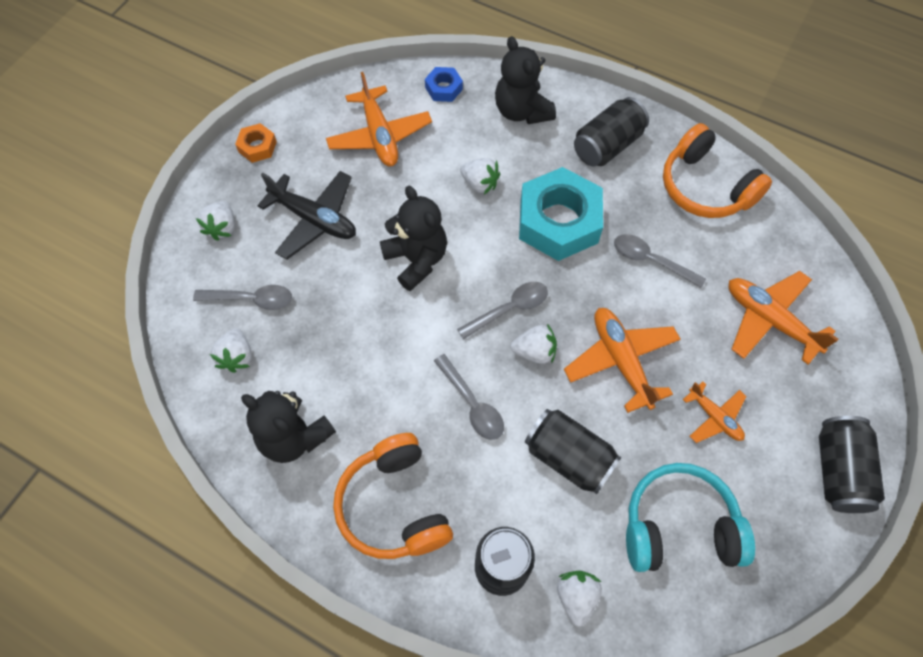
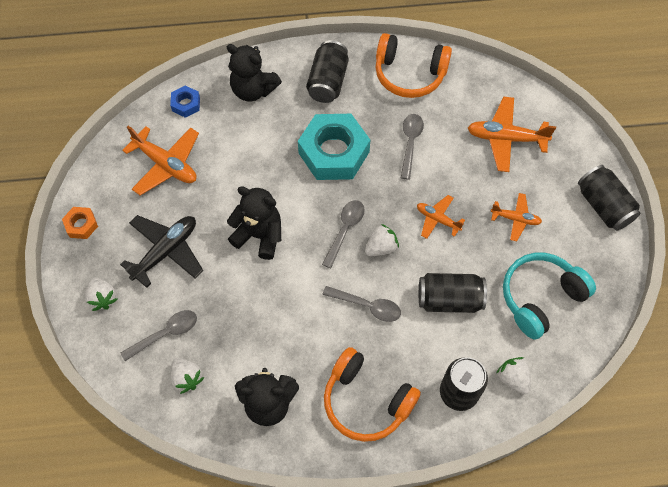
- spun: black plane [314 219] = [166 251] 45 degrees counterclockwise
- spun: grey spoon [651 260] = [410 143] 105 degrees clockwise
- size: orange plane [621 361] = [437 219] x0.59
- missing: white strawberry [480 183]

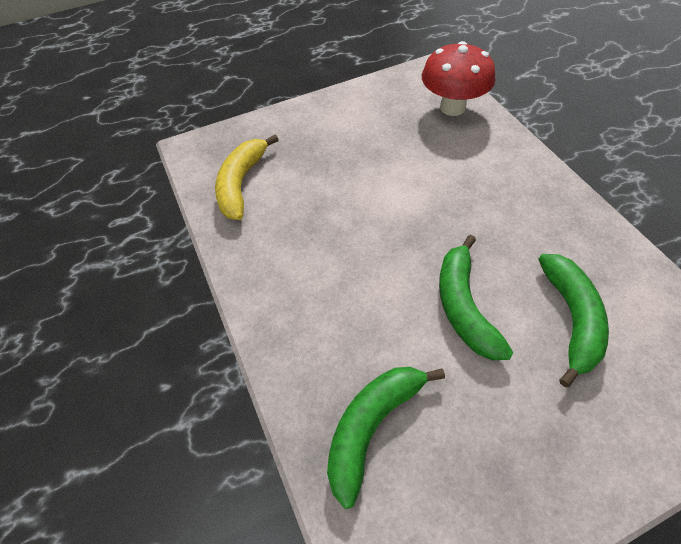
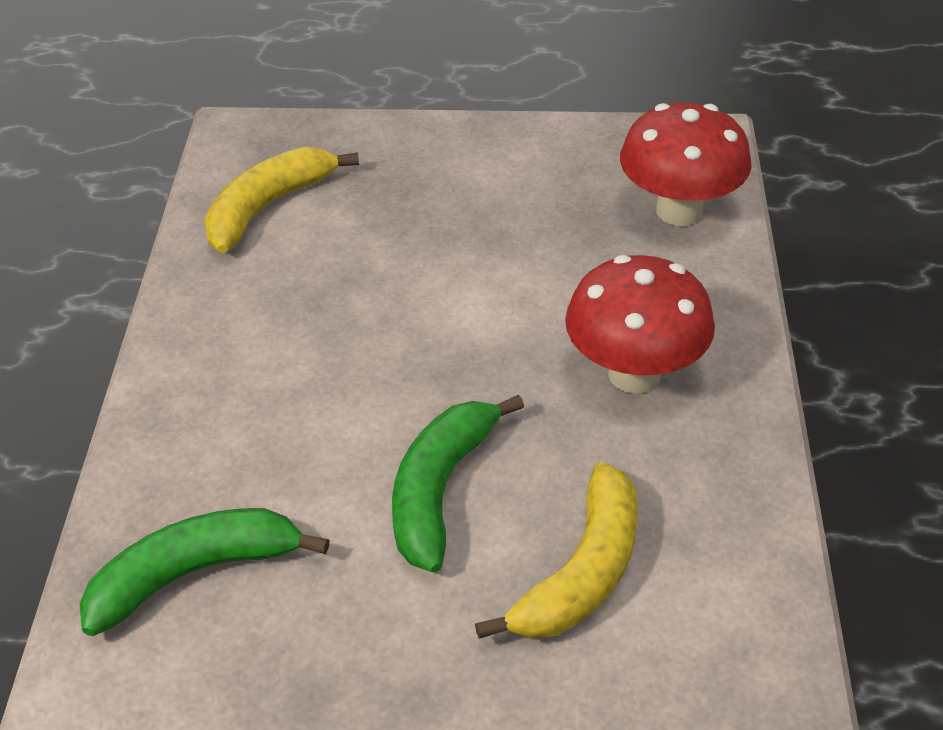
- colour: green banana [571 319] to yellow banana [581 573]
- appeared: red mushroom [634 374]

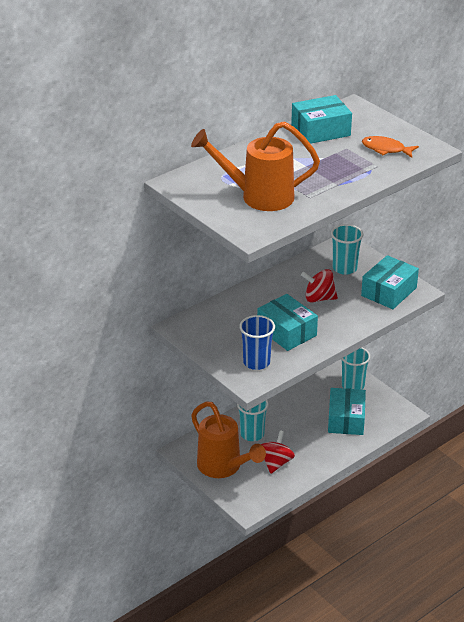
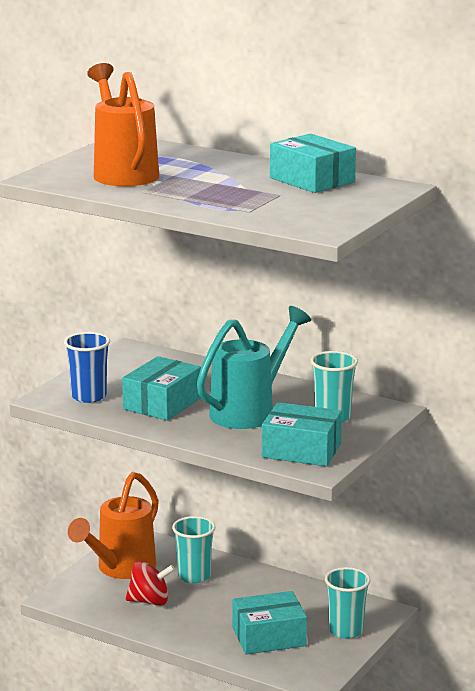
- exchanged: red spinning top [319 298] to turquoise watering can [249 411]
- missing: orange fish [386 149]

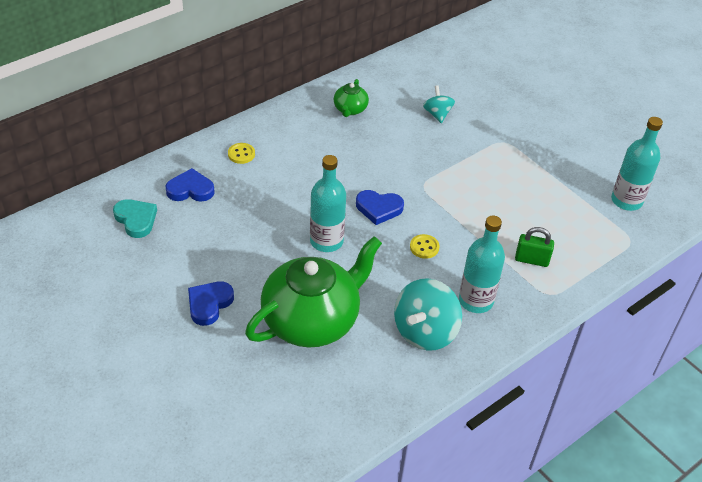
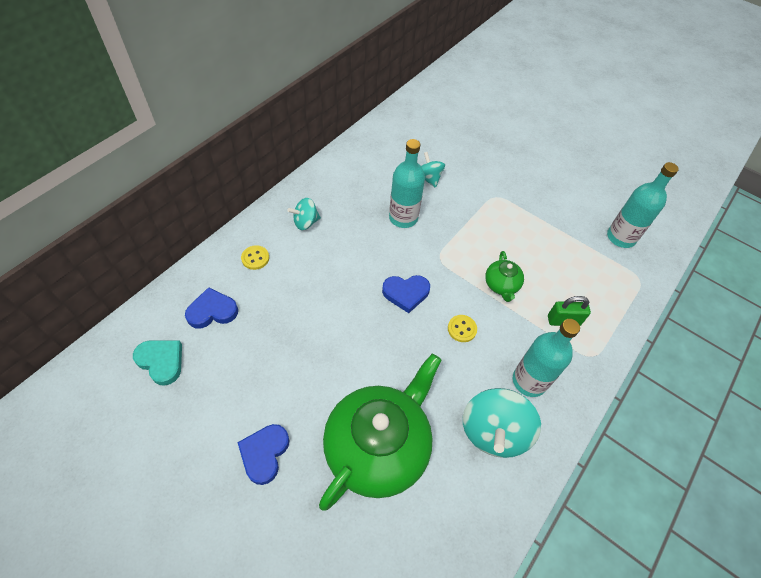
- appeared: turquoise spinning top [305 222]
- relocated: turquoise bottle [326 241] to [403 218]
- relocated: green teapot [350 109] to [501 285]

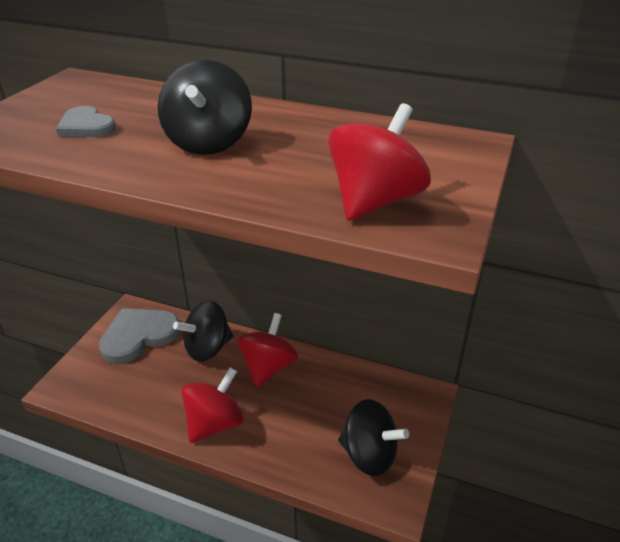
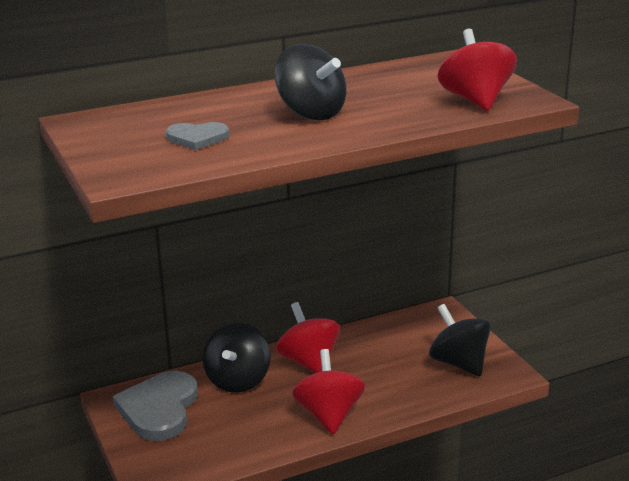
- spun: black spinning top [369 455] = [459 363] 105 degrees counterclockwise

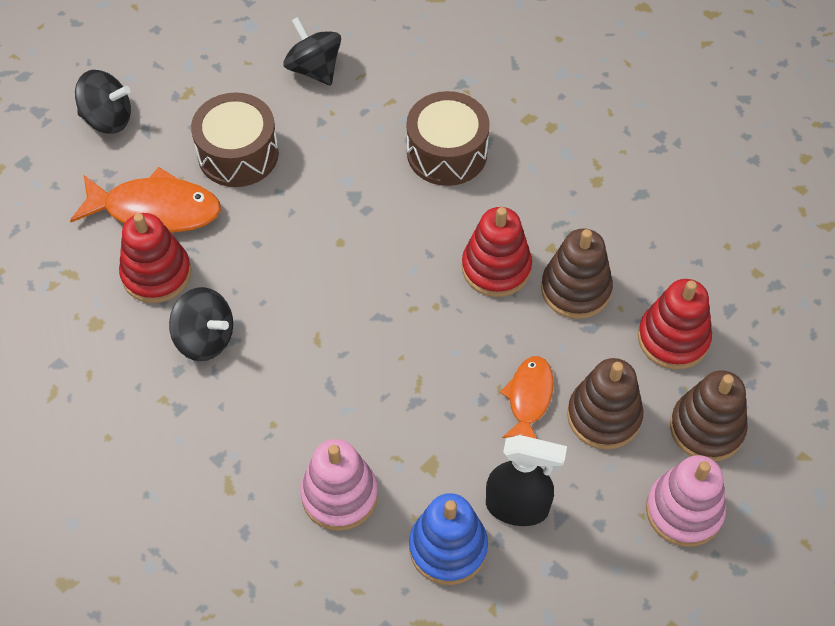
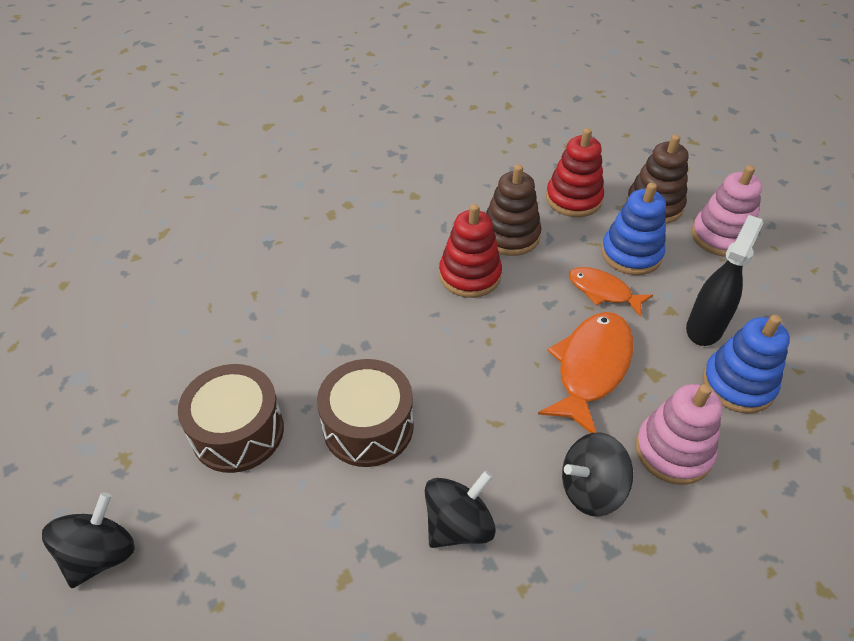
- relocated: brown drum [447 153] to [368 426]
- relocated: orange fish [156 209] to [590 368]
- relocated: black spinning top [314 69] to [591 489]
- colour: brown stacking toy [604 416] to blue stacking toy [631 254]
- missing: red stacking toy [156 274]

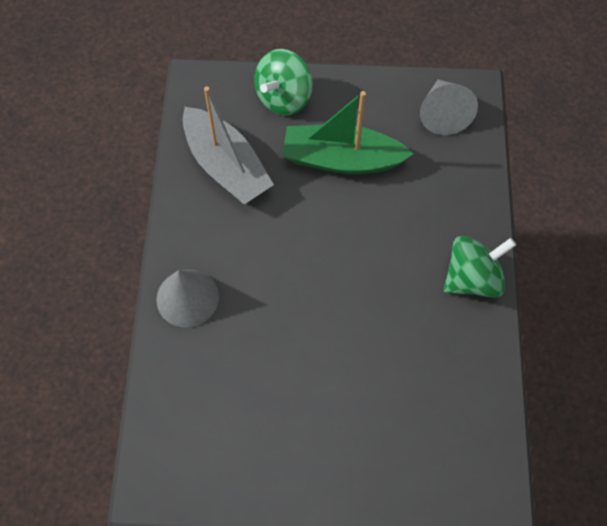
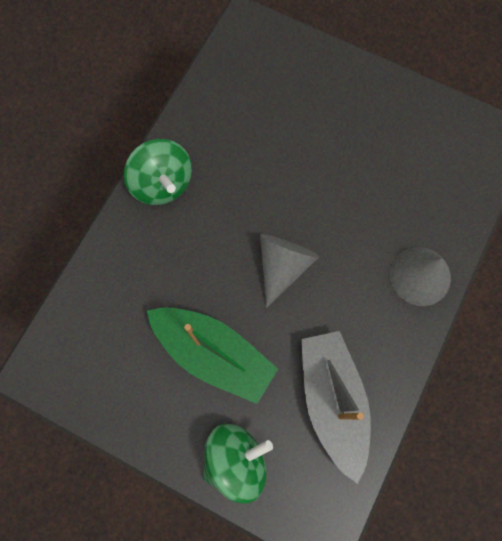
- spun: green spinning top [472 278] = [162 183] 120 degrees counterclockwise
- relocated: grey cone [443 114] to [283 265]

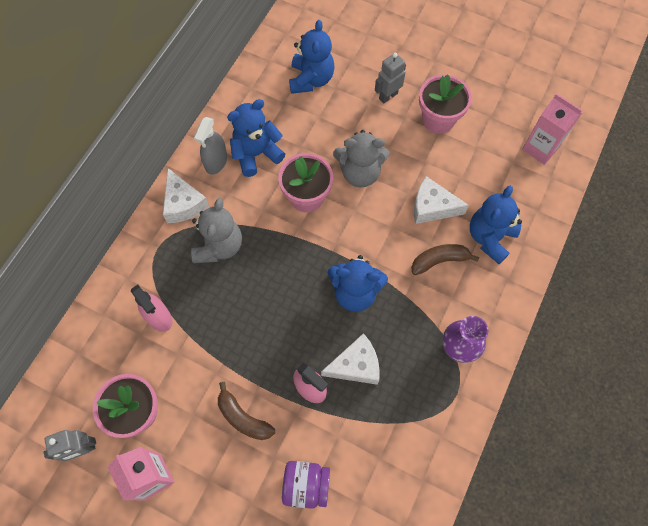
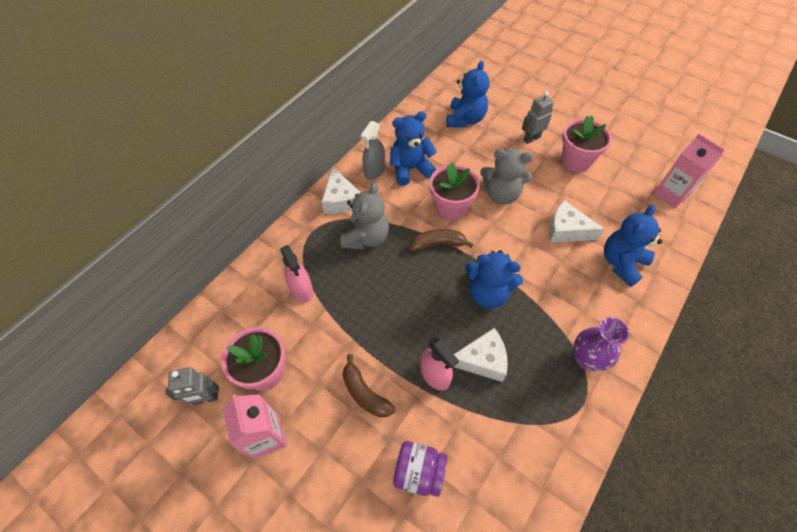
- relocated: brown banana [439 260] to [438 244]

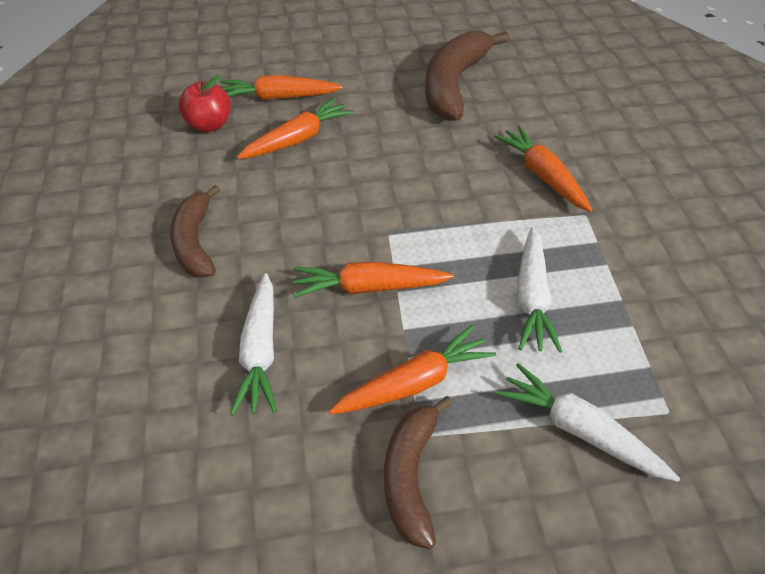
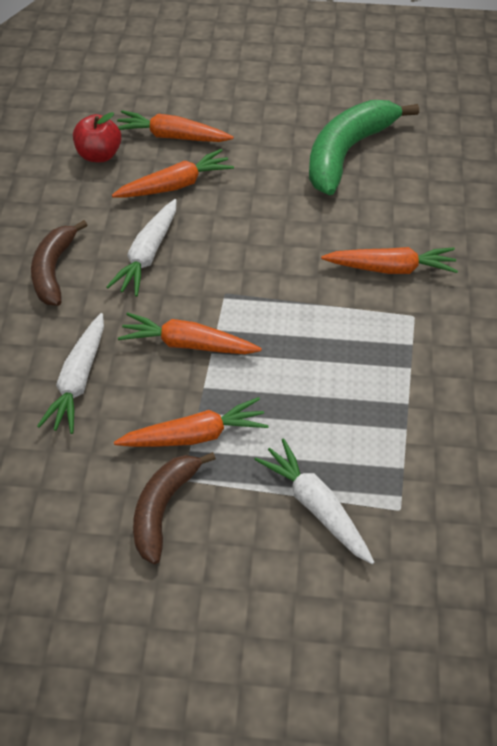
- relocated: white carrot [532 298] to [147 255]
- colour: brown banana [454 84] to green banana [347 153]
- spun: orange carrot [542 176] = [391 268] 105 degrees clockwise

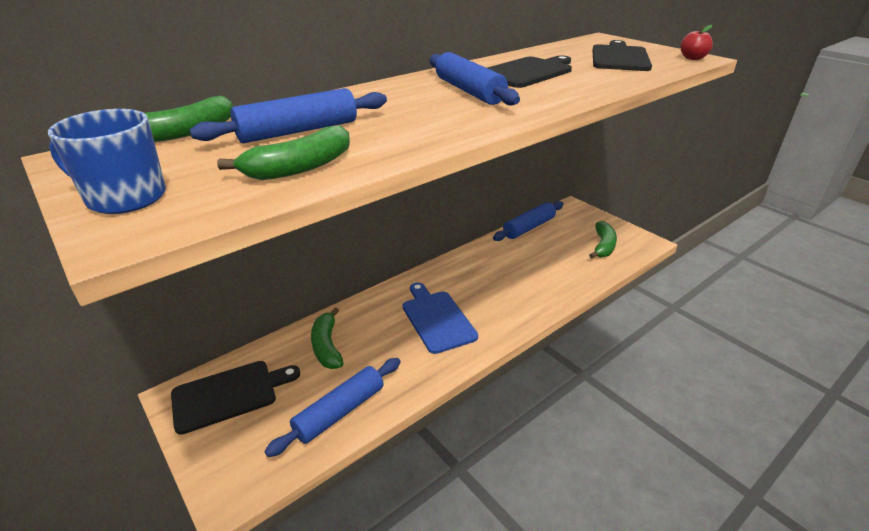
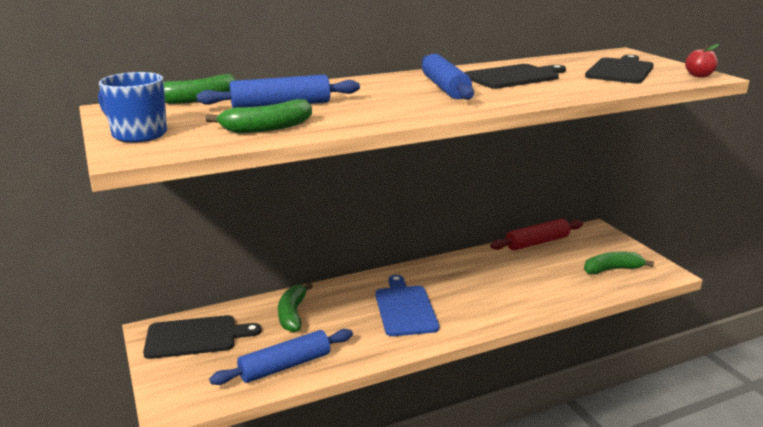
- colour: blue rolling pin [529 227] to red rolling pin [537 243]
- spun: green banana [603 246] = [612 270] 135 degrees counterclockwise

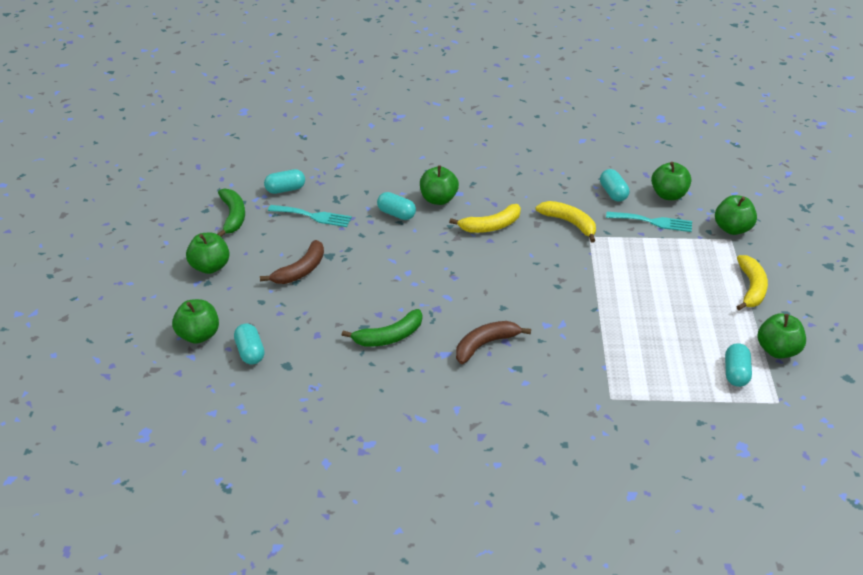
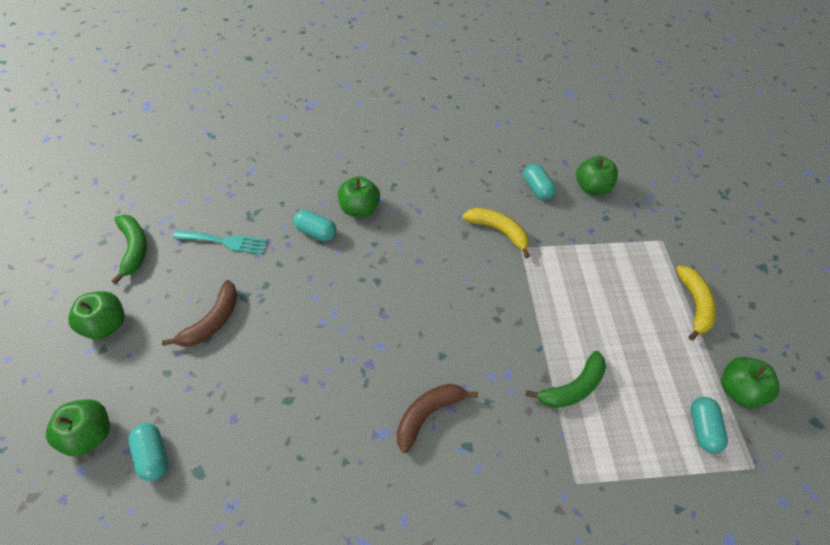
- relocated: green banana [389 336] to [572 387]
- missing: turquoise capsule [285 189]
- missing: yellow banana [491 226]
- missing: turquoise fork [653 222]
- missing: green apple [732 229]

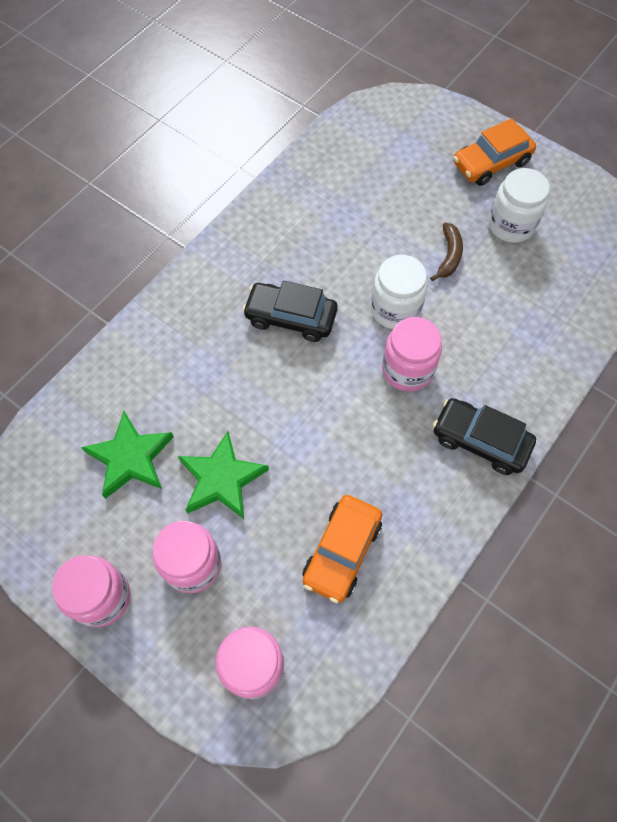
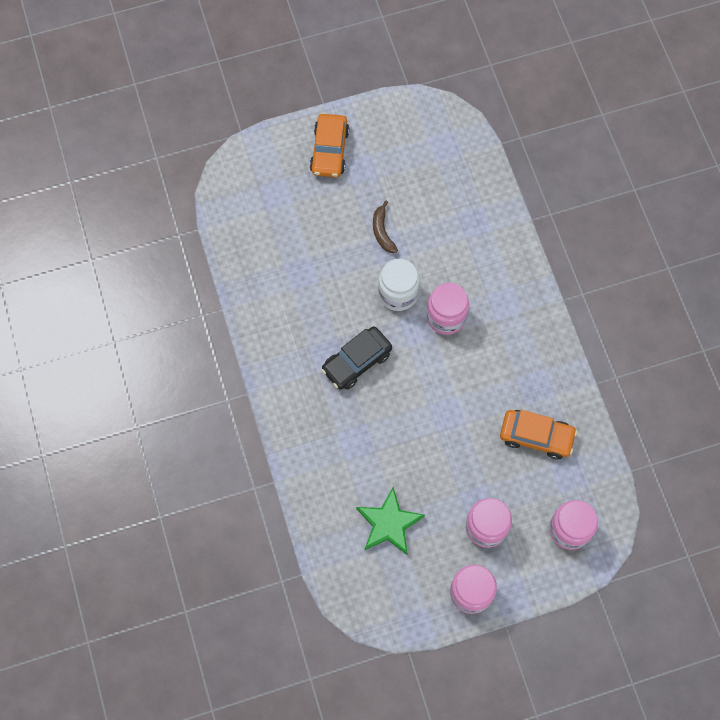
- spun: brown banana [449 256] = [382 232] 150 degrees counterclockwise
- spun: orange car [342 551] = [536 436] 45 degrees counterclockwise
- missing: green star [222 479]
- missing: black car [480 441]
- missing: white jar [511 225]

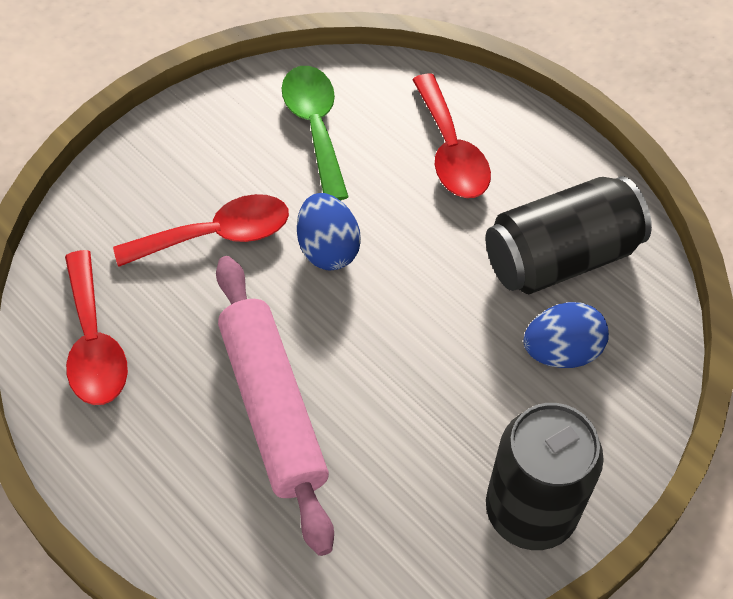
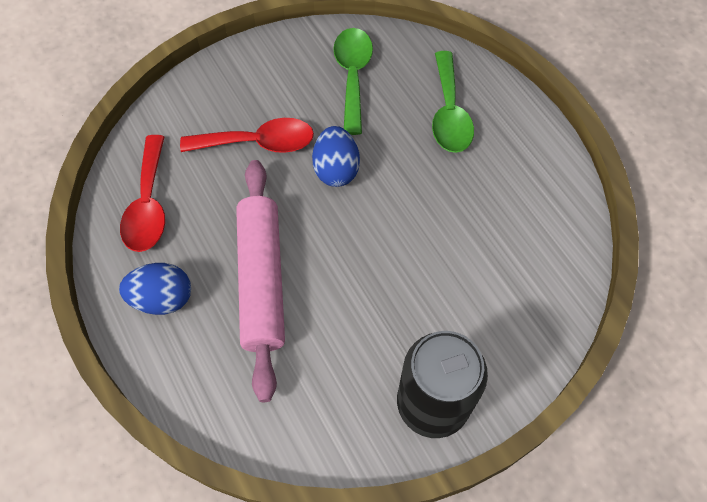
- relocated: blue egg [561 351] to [162 298]
- colour: red spoon [451 151] to green spoon [449 113]
- missing: black can [560 257]

